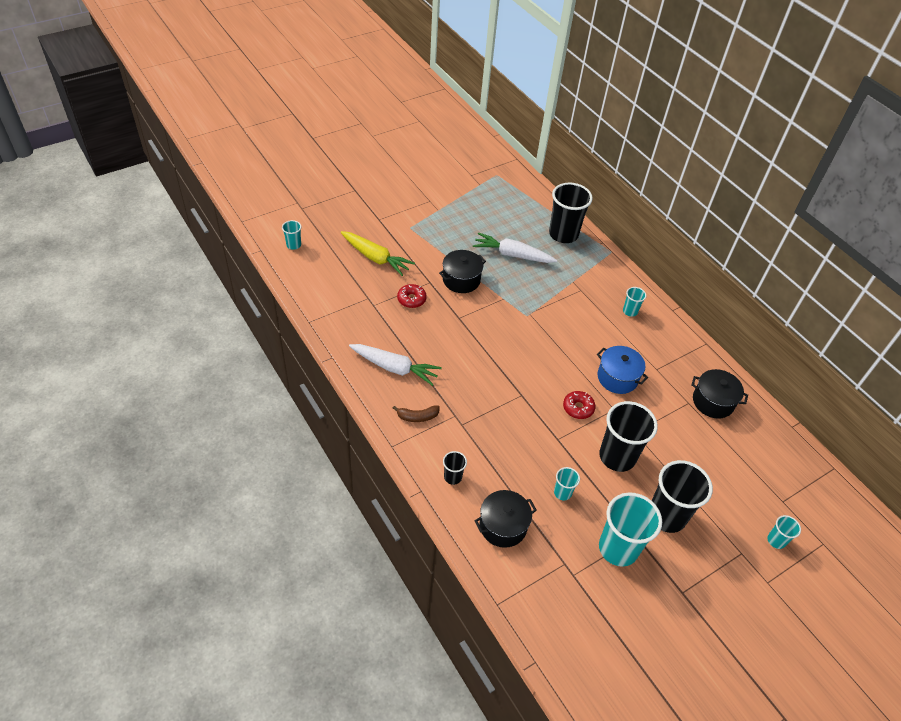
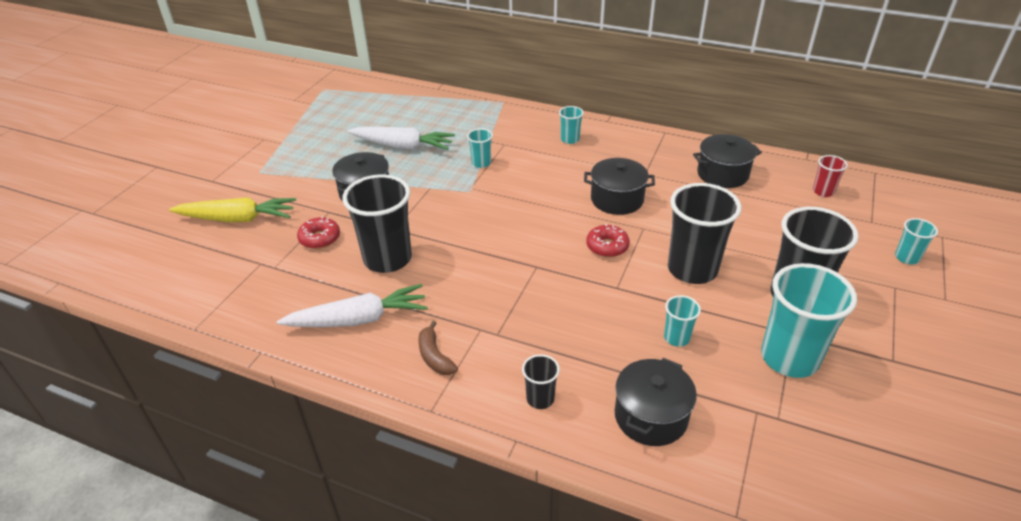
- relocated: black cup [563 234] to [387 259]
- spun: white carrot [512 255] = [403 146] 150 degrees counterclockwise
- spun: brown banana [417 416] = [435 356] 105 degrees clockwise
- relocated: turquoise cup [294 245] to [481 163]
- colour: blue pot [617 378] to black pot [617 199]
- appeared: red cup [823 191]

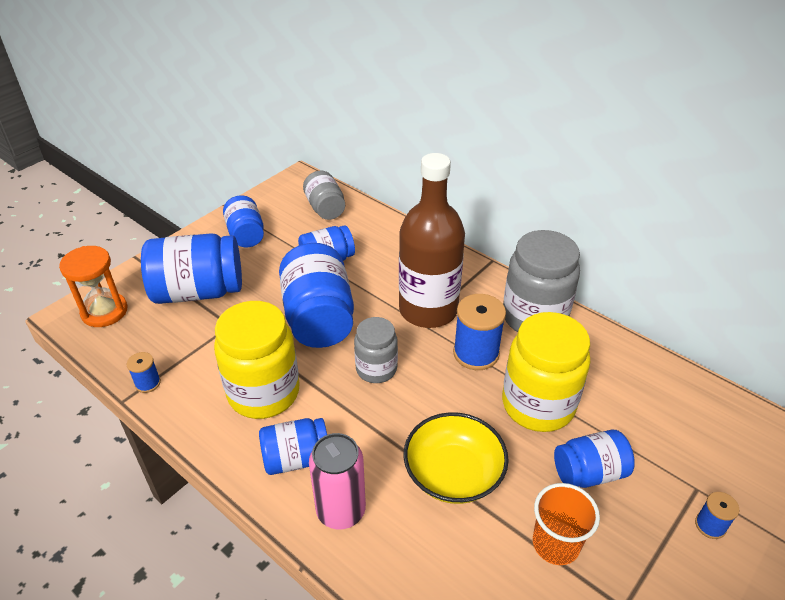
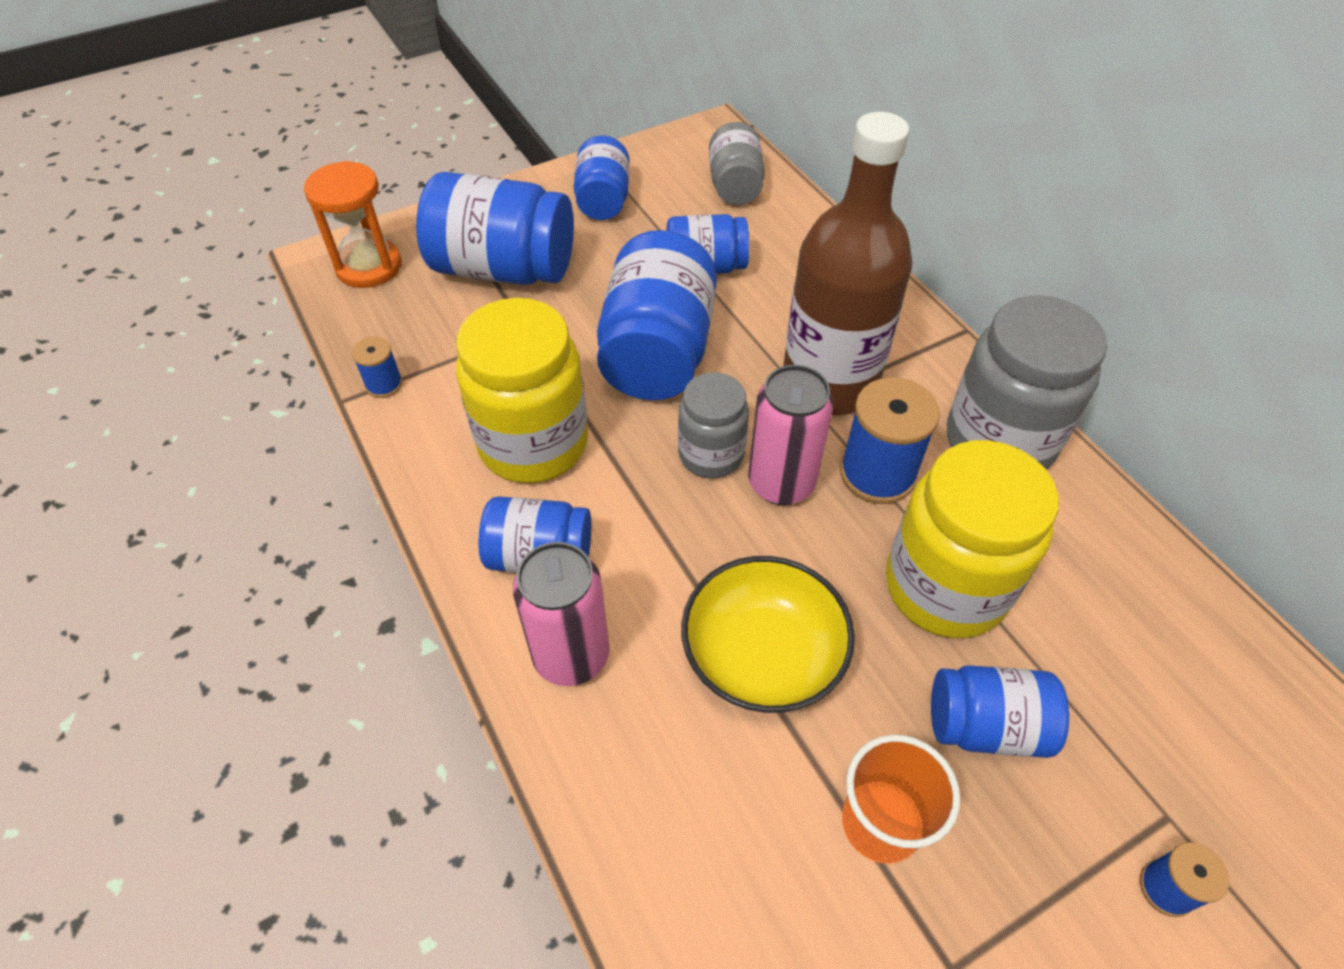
- appeared: pink can [781 483]

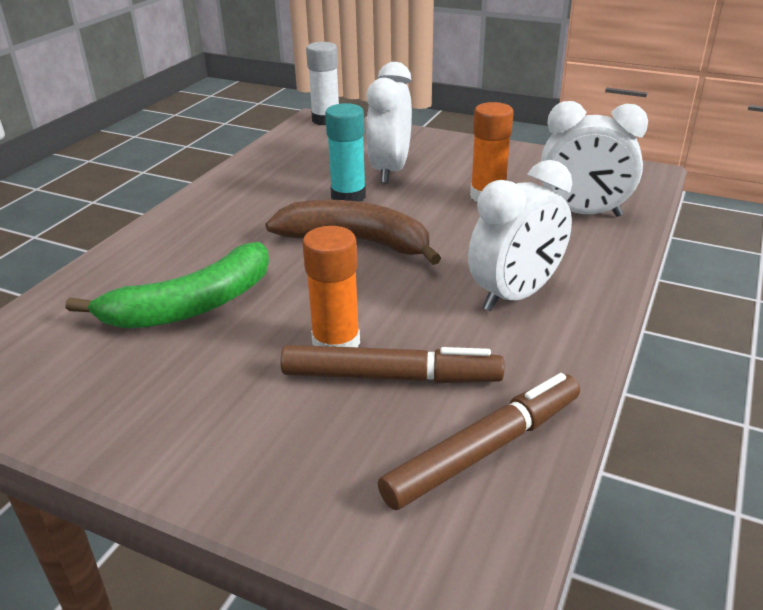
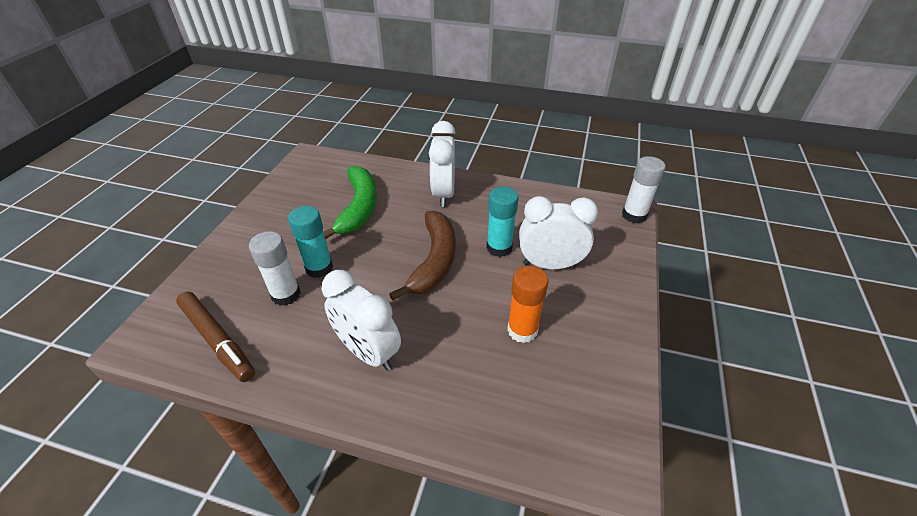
- exchanged: brown marker [391 377] to white glue stick [286 294]
- colour: orange glue stick [336 344] to turquoise glue stick [319 268]
- spun: green banana [192 305] = [359 207] 135 degrees counterclockwise
- relocated: white clock [583 213] to [443 194]

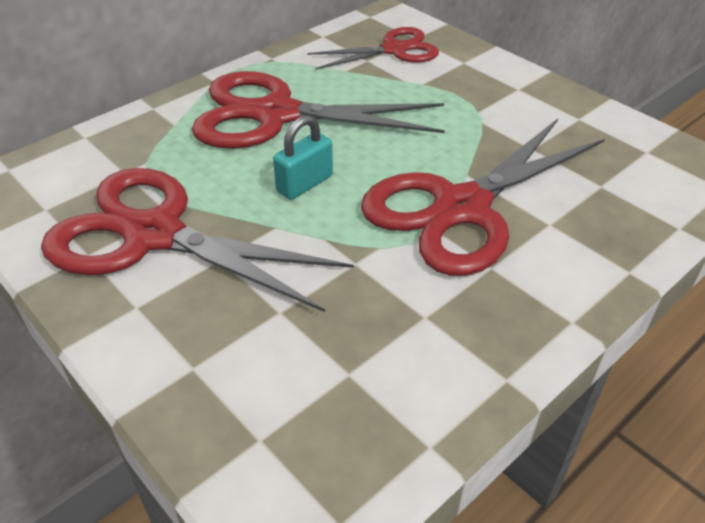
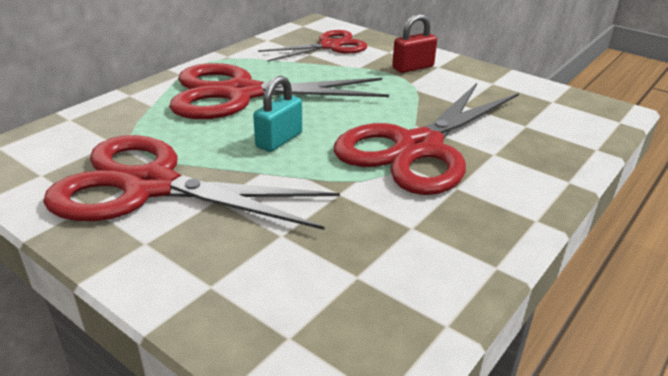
- appeared: red padlock [413 67]

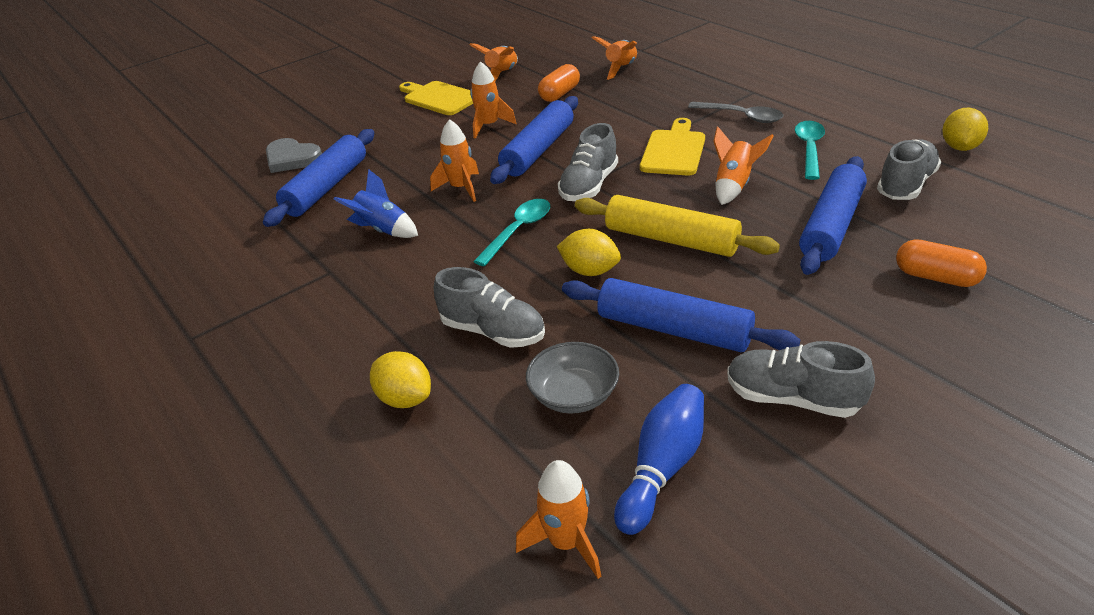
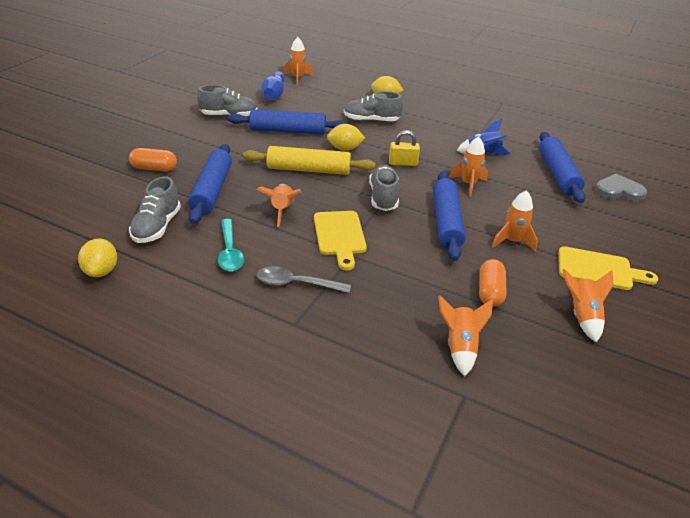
- exchanged: turquoise spoon [518 231] to yellow padlock [403 163]
- missing: grey bowl [574 395]

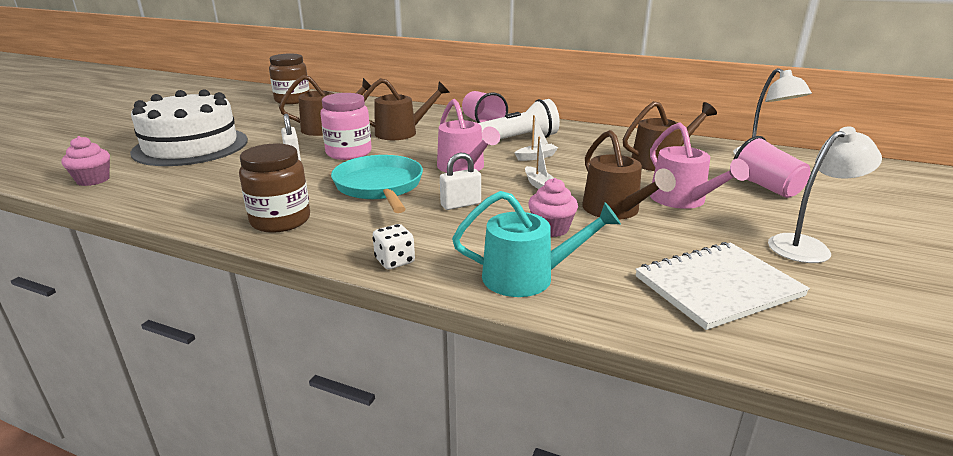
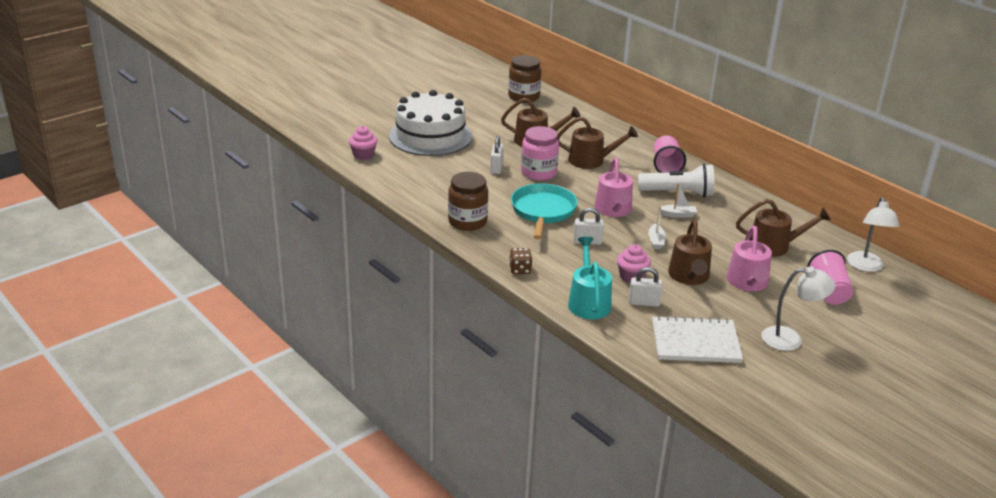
- colour: white dice [395 261] to brown dice [520 270]
- spun: turquoise watering can [527 277] = [588 302] 120 degrees counterclockwise
- appeared: white padlock [644 303]

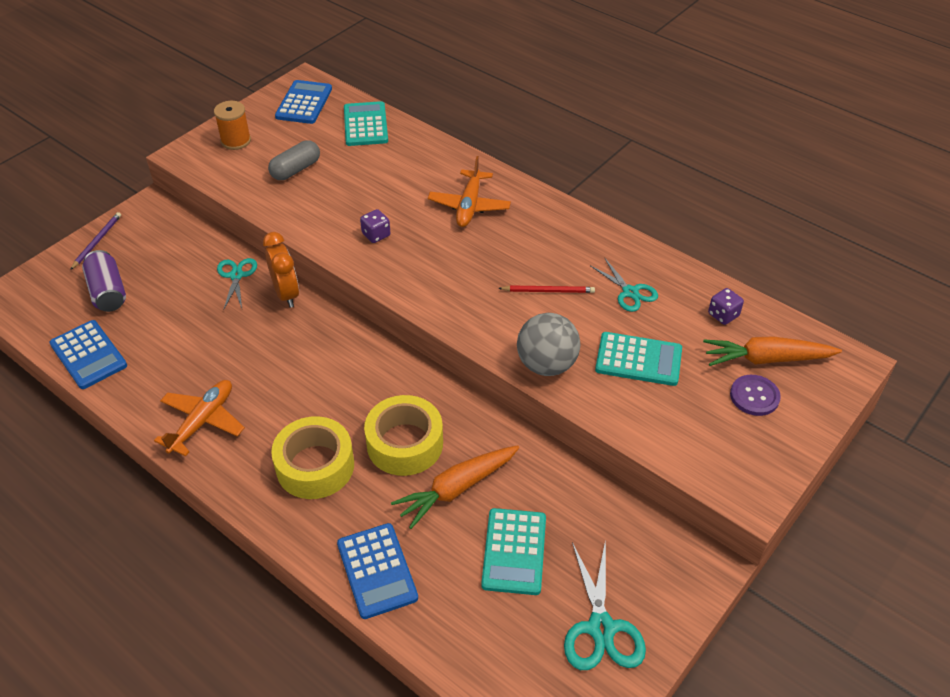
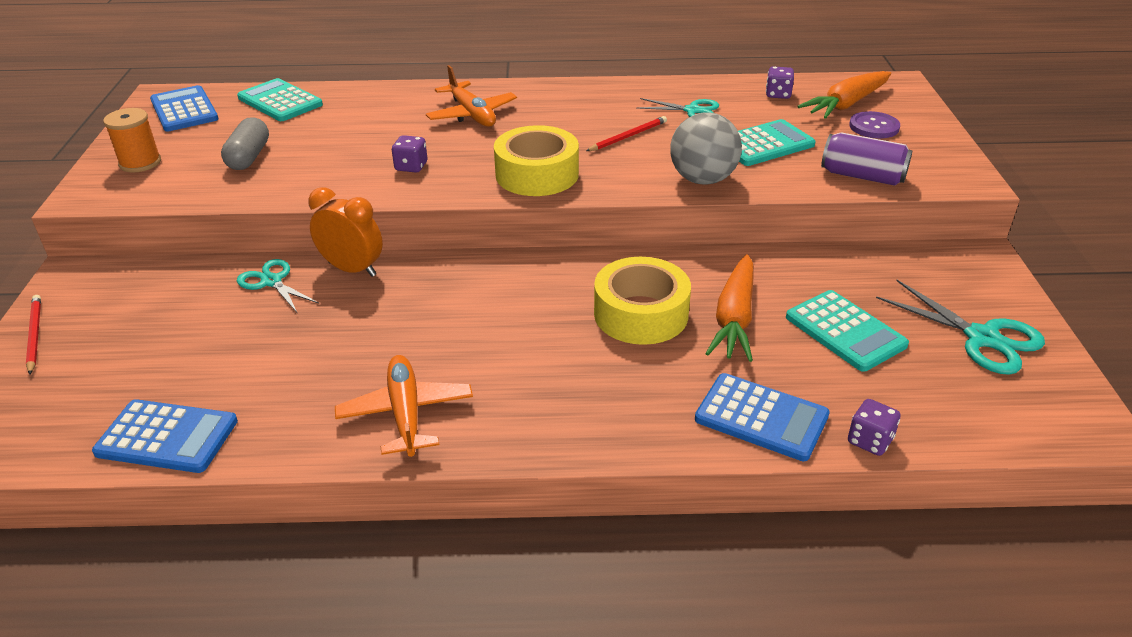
- colour: purple pencil [97 241] to red pencil [35 335]
- relocated: yellow tape [315 466] to [537 174]
- relocated: purple can [108 292] to [862 176]
- appeared: purple dice [870 441]

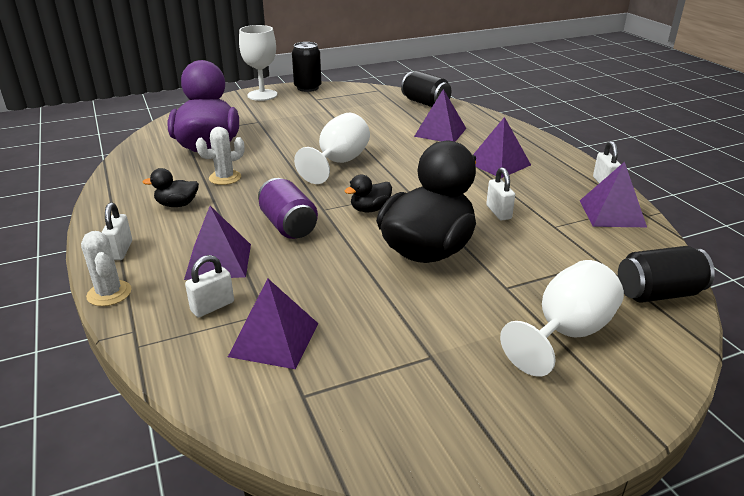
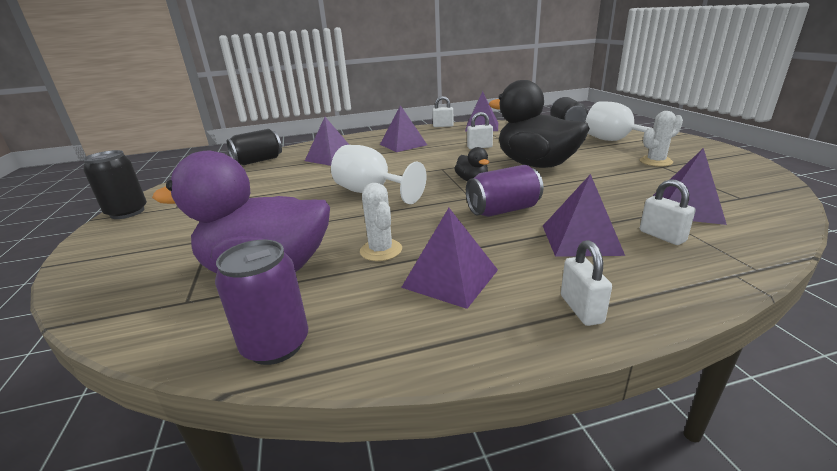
- appeared: purple can [276 345]
- exchanged: black duck [177 204] to purple pyramid [450 278]
- spun: white padlock [120 251] = [581 309] 75 degrees clockwise
- relocated: white cactus [109 293] to [655 161]
- missing: white goblet [262 95]

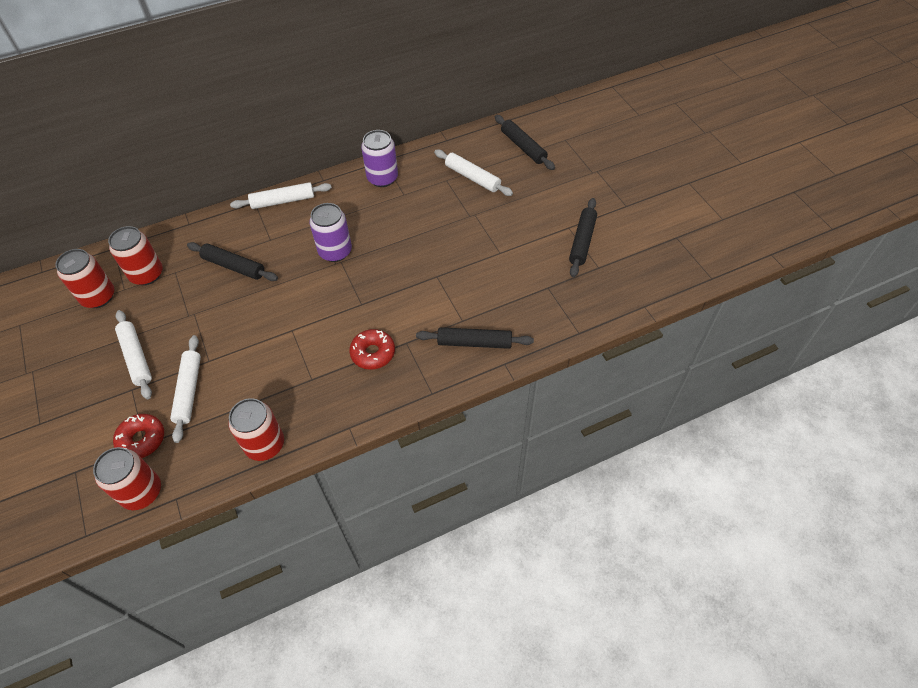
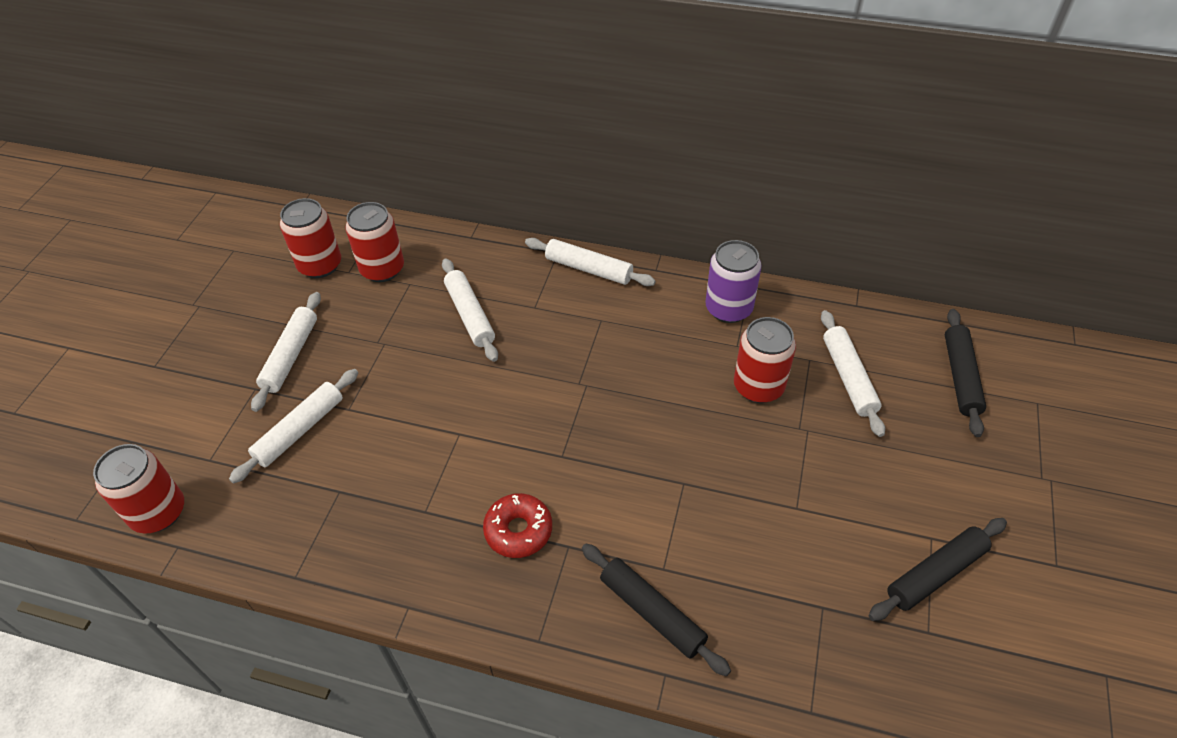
- colour: black rolling pin [234 266] to white rolling pin [470 315]
- relocated: red can [265 444] to [758 386]
- missing: red donut [142 439]
- missing: purple can [335 251]

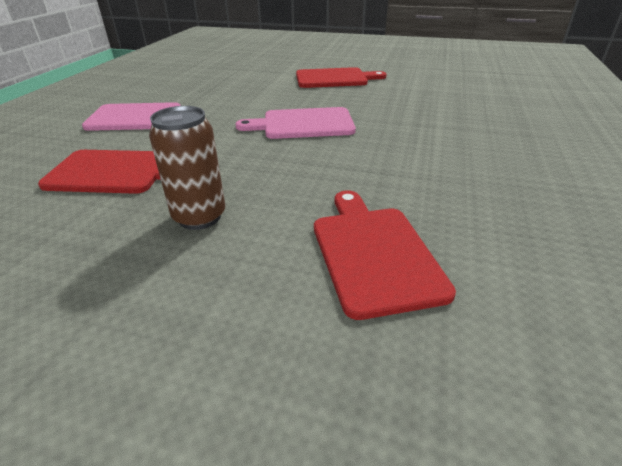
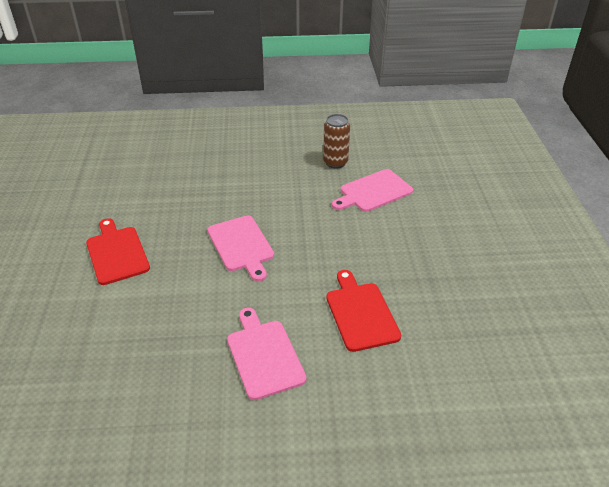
- relocated: brown can [199 217] to [335 162]
- colour: red cutting board [373 253] to pink cutting board [373 192]

